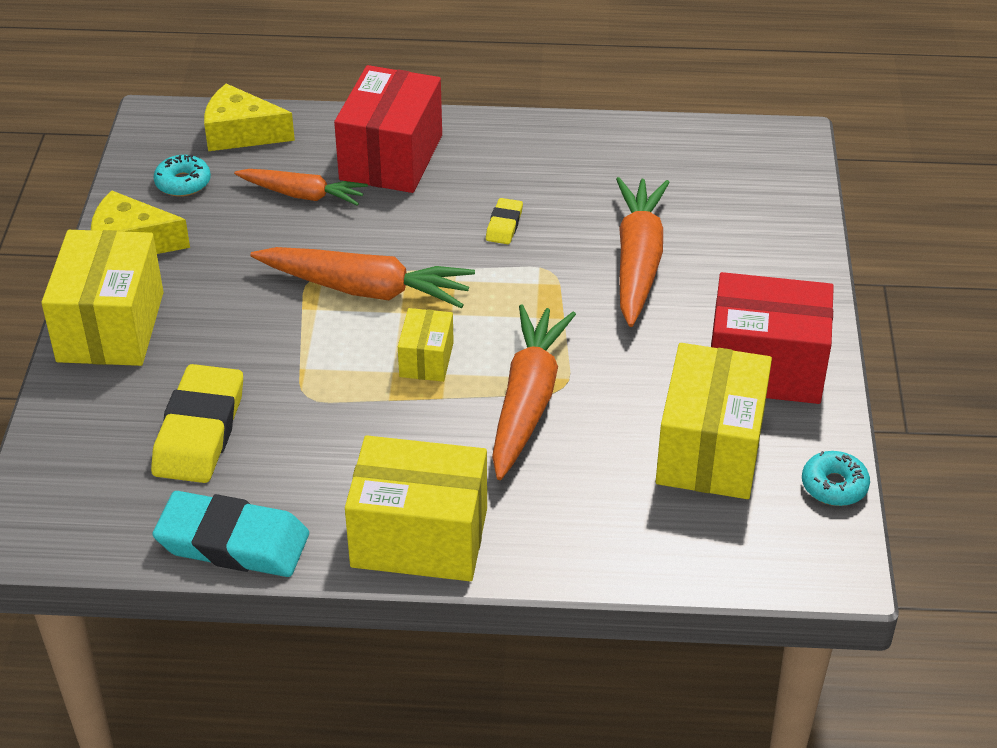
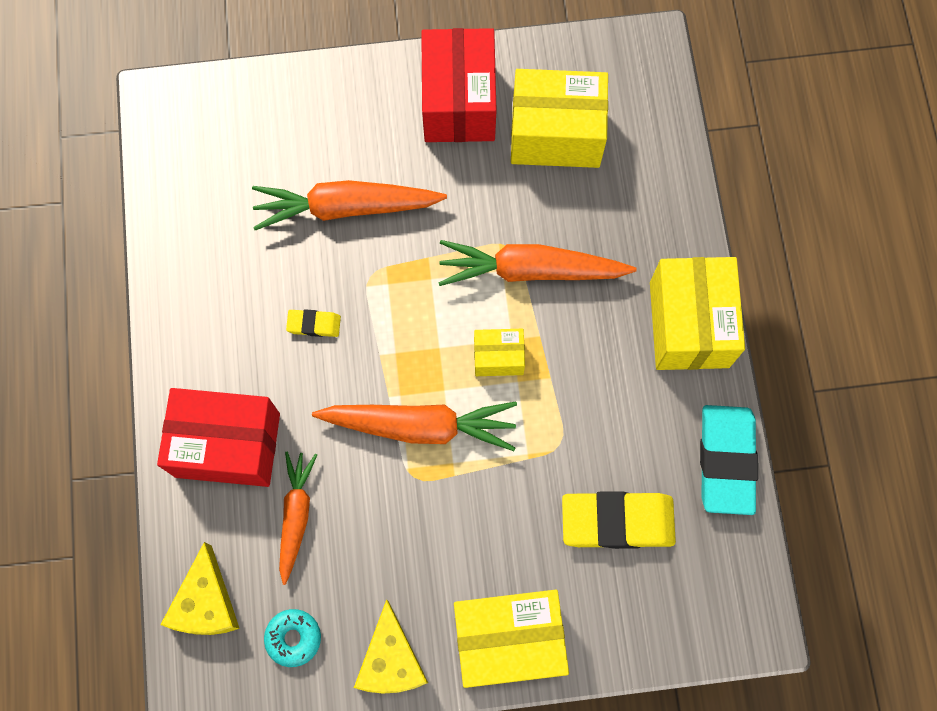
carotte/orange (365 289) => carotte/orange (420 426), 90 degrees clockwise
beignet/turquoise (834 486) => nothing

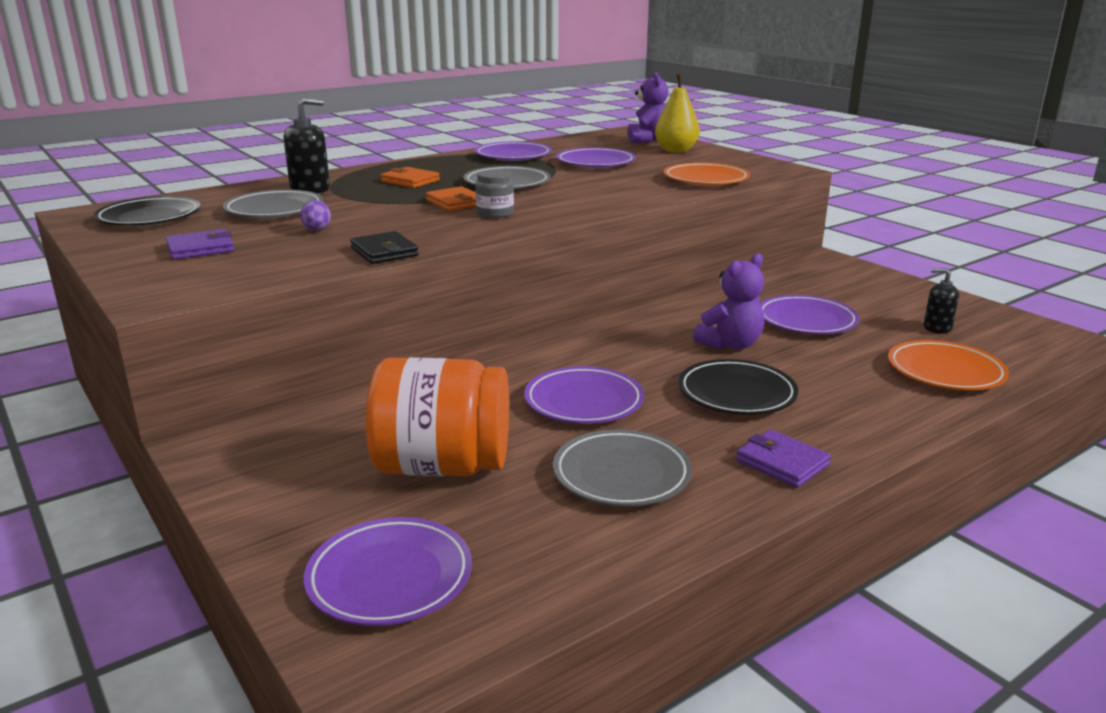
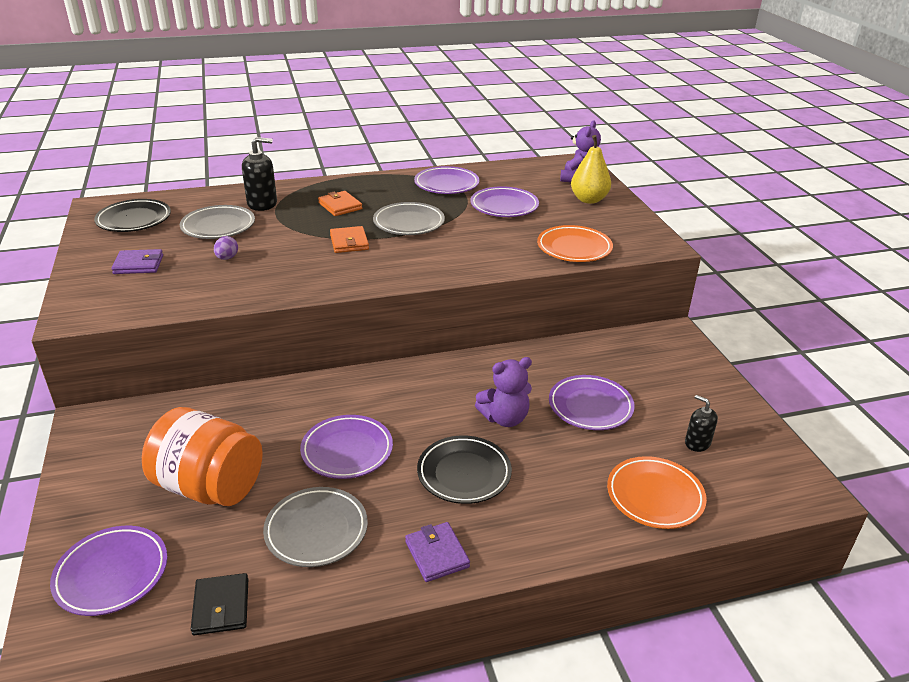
portefeuille/noir (384 252) => portefeuille/noir (221 607), shifted
bocal/gris (495 213) => nothing

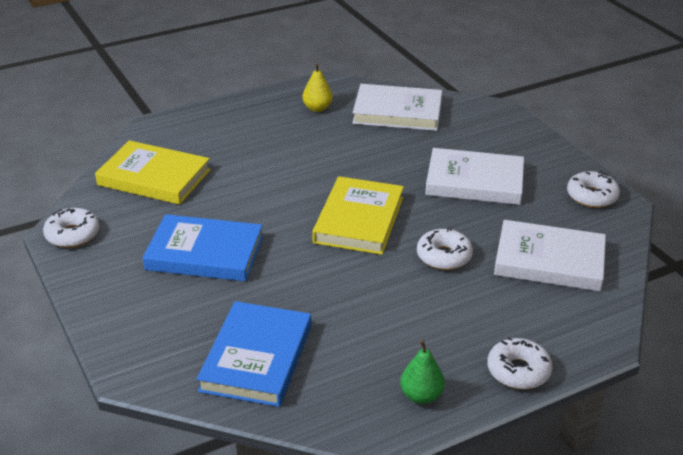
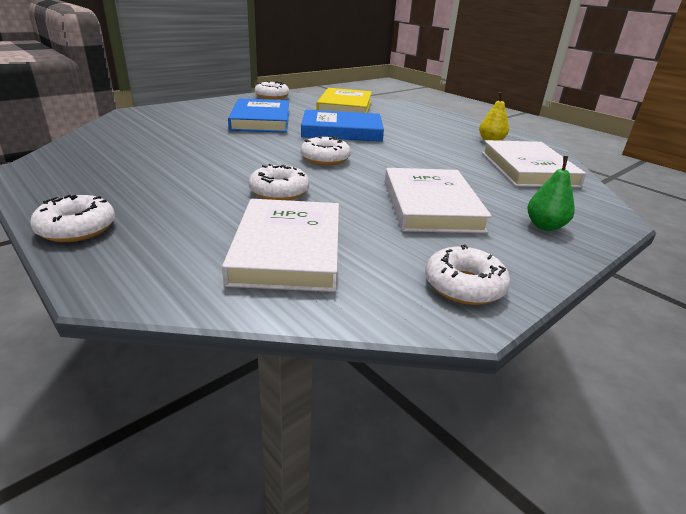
livre/jaune (359 220) => beignet/blanc (325 159)
livre/bleu (256 358) => livre/bleu (341 131), shifted
poire/vert (421 396) => poire/vert (545 226), shifted

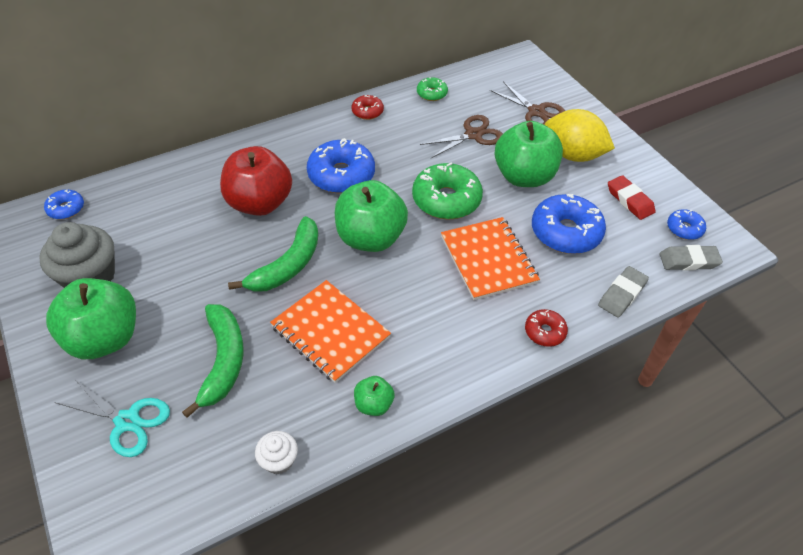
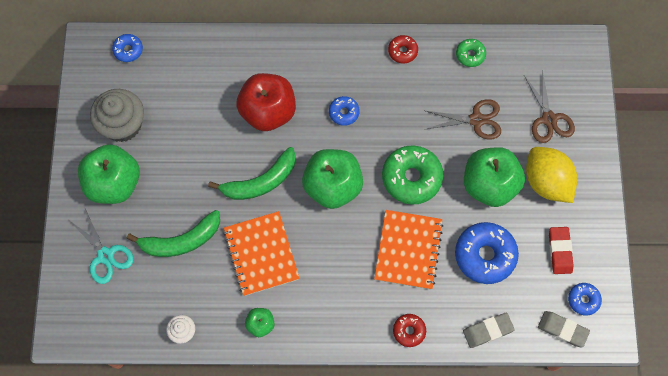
banane/vert (223 361) => banane/vert (181 240), 45 degrees clockwise
beignet/bleu (341 175) => beignet/bleu (344 113), x0.52

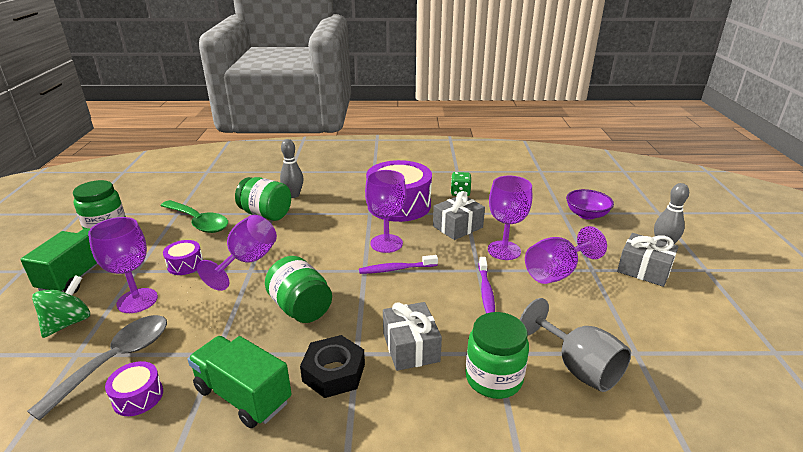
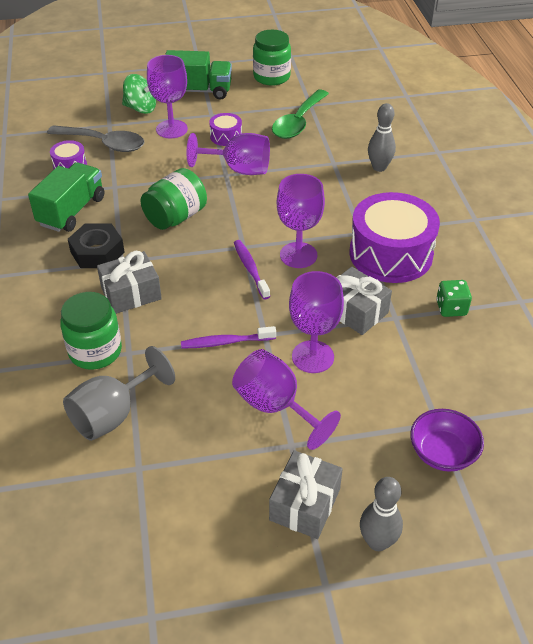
bocal/vert (266 214) => nothing

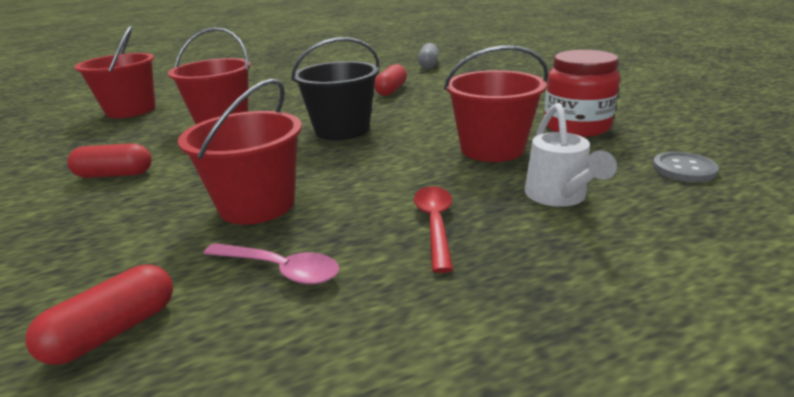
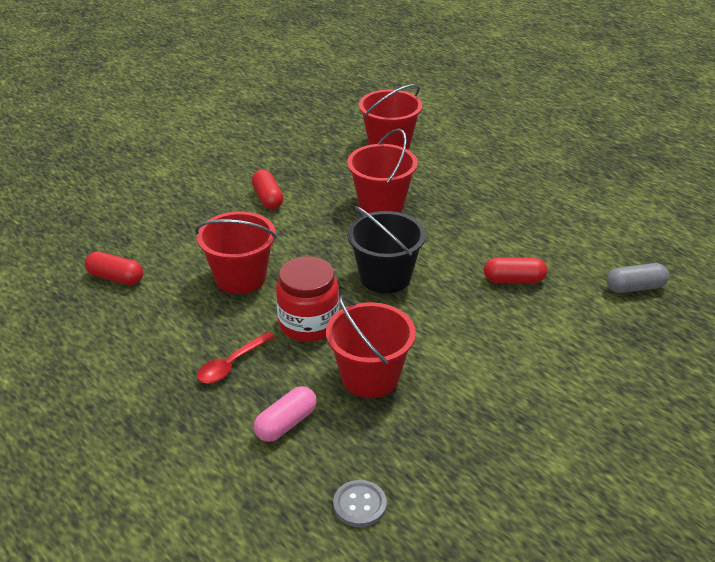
cuillère/rouge (435 224) => cuillère/rouge (231 364), 150 degrees clockwise
arrosoir/blanc (558 196) => gélule/rose (286 423)
bocal/rouge (576 126) => bocal/rouge (308 324), shifted
cuillère/rose (280 269) => nothing

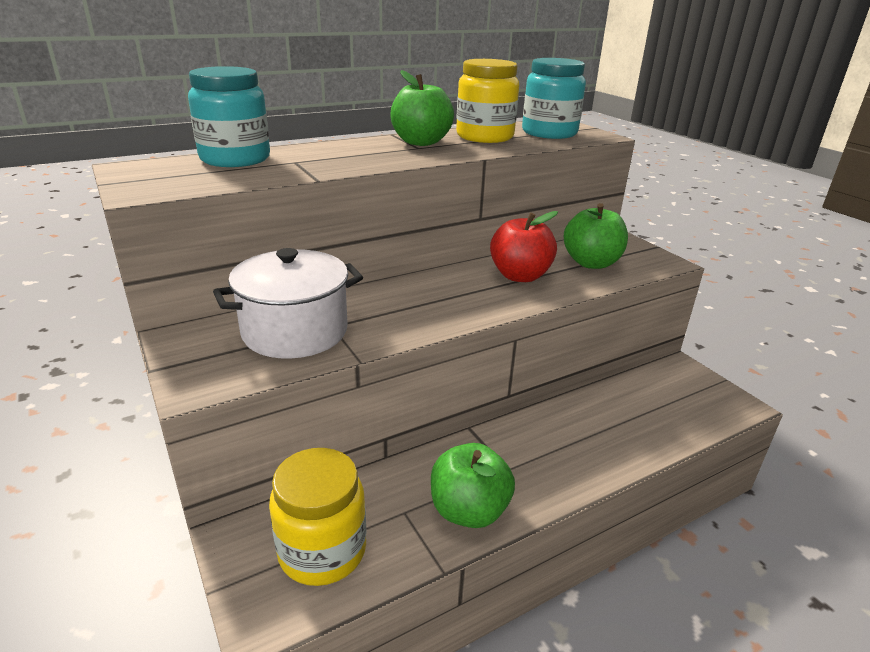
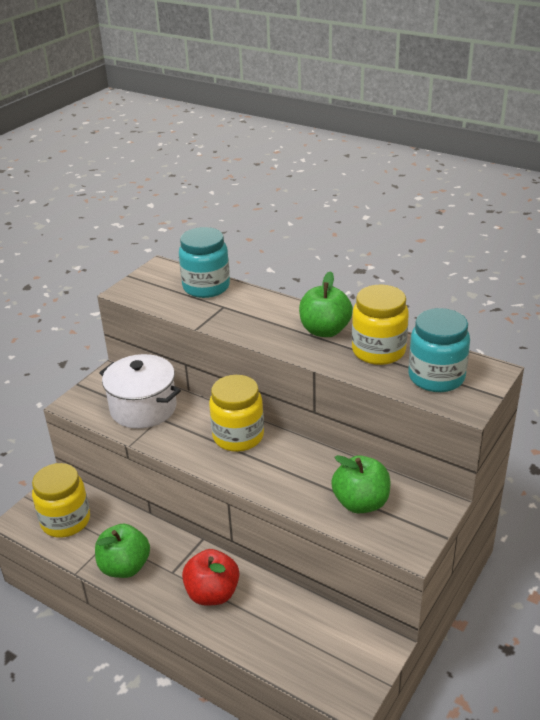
pomme/rouge (520 276) => pomme/rouge (212 593), shifted
nothing => bocal/jaune (238 436)

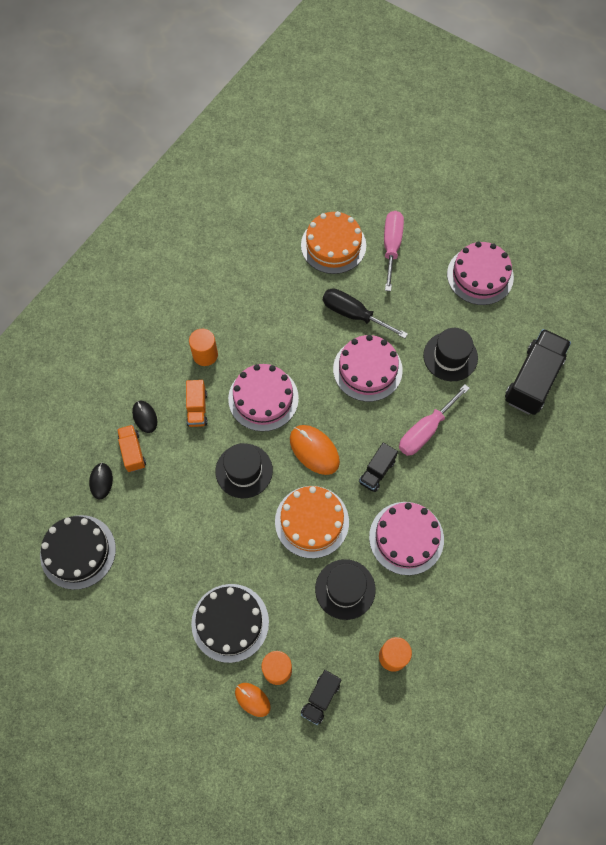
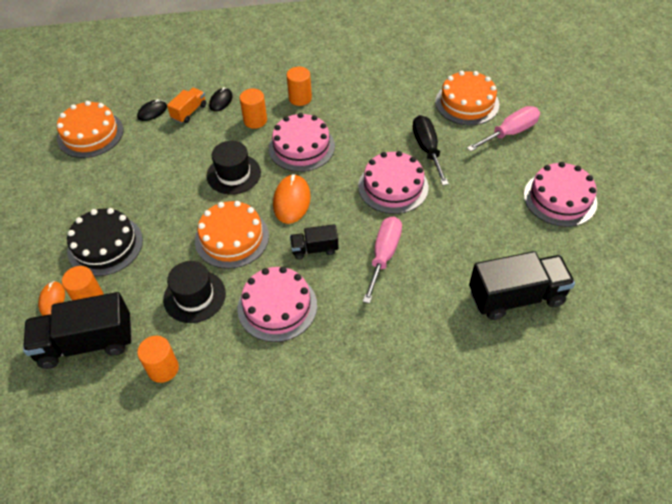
camion/noir (320 698) => camion/noir (86 343), x1.89
gâteau/noir (78 552) => gâteau/orange (90 134)
camion/orange (197 408) => cylindre/orange (255 120)
tournevis/rose (425 430) => tournevis/rose (384 255), 105 degrees clockwise
chapeau/noir (450 356) => nothing

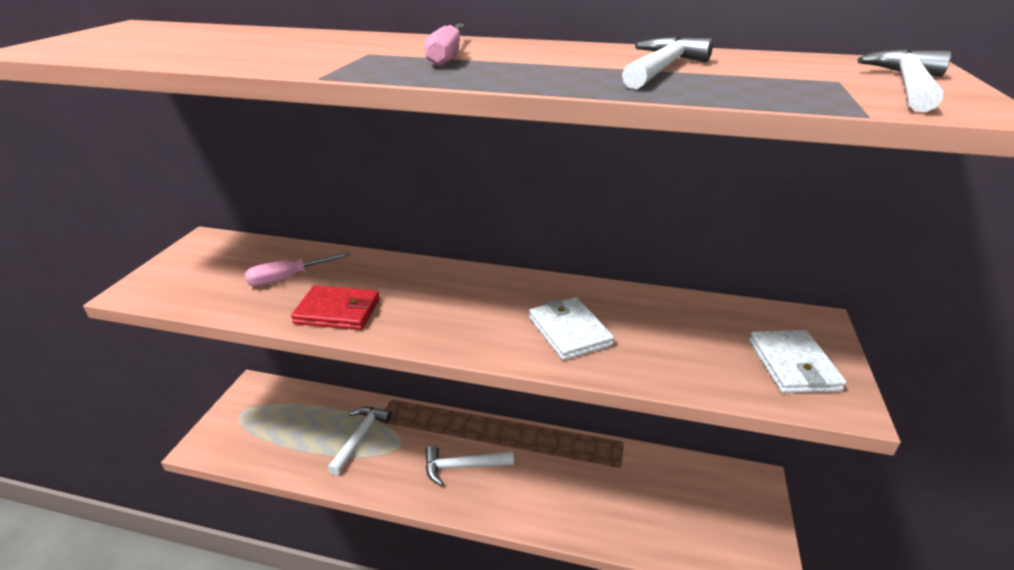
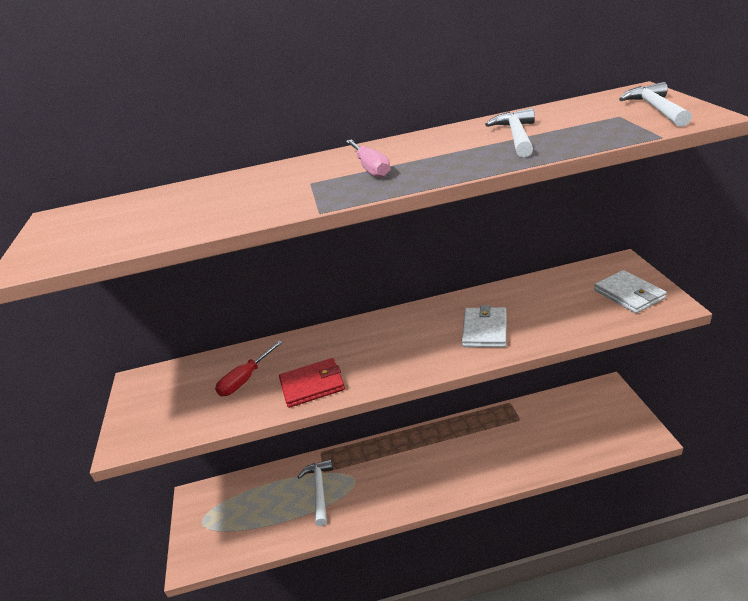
tournevis/rose (288 278) => tournevis/rouge (245 379)
portefeuille/blanc (569 331) => portefeuille/blanc (484 330), 60 degrees clockwise
marteau/blanc (462 466) => nothing

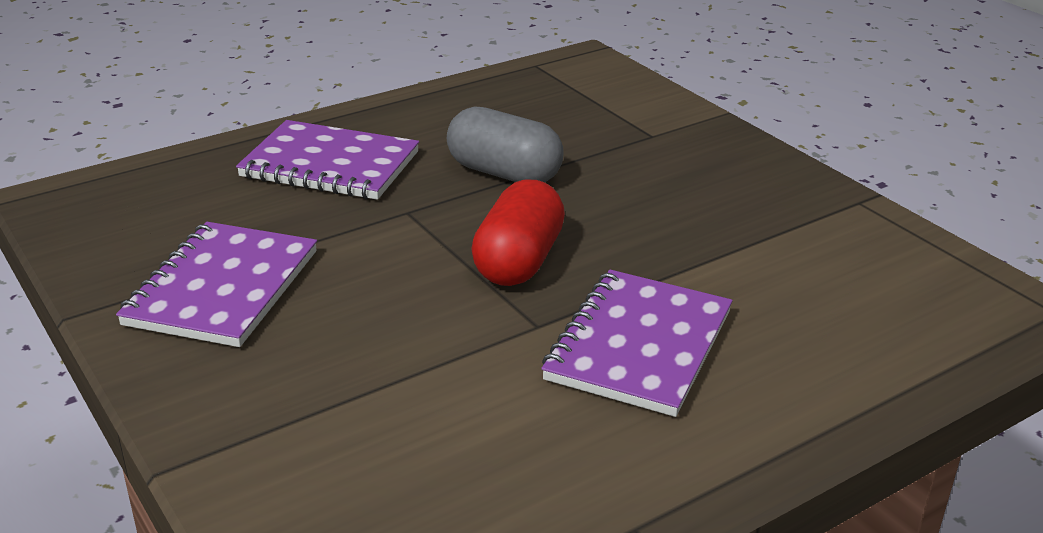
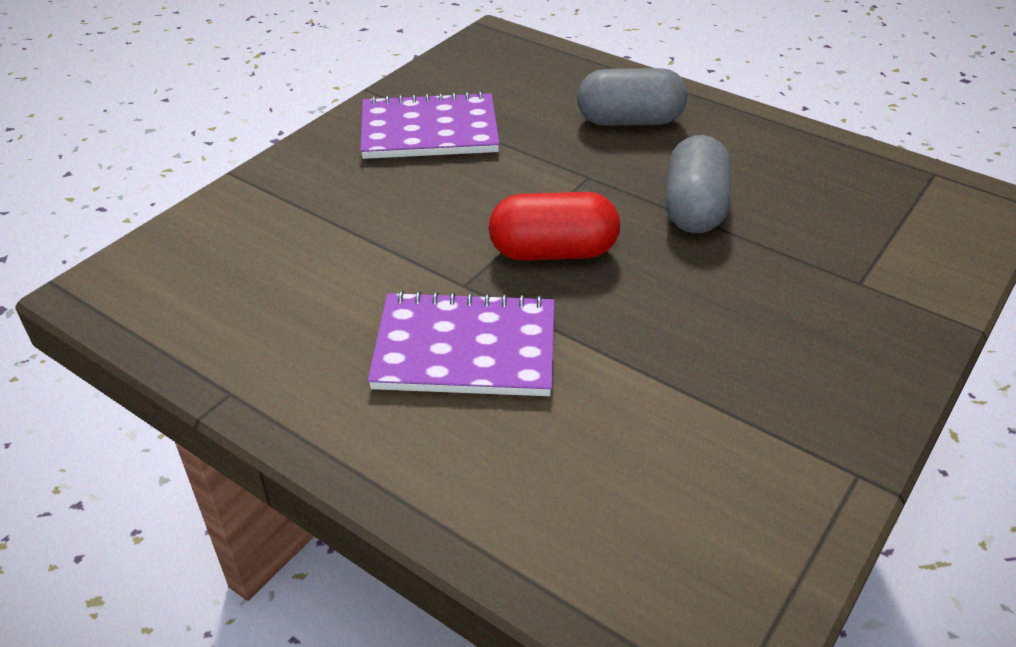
carnet/violet (330 165) => gélule/gris (629 121)

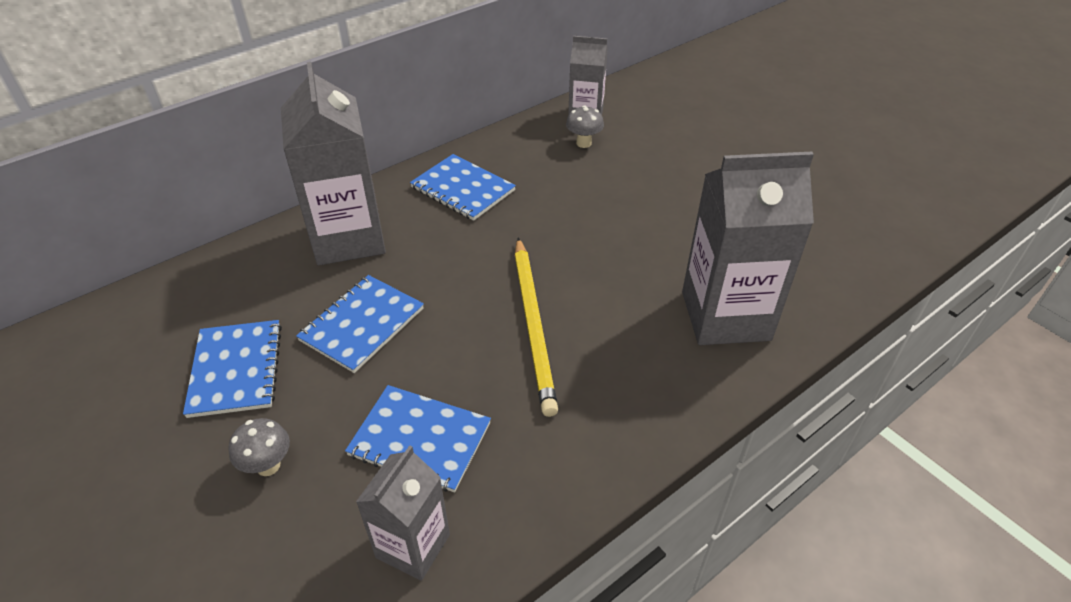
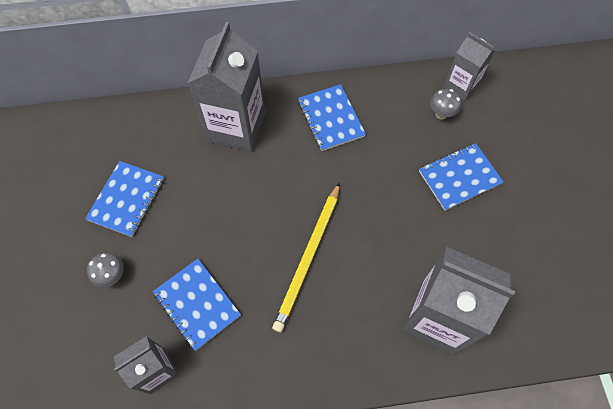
carnet/bleu (362 324) => carnet/bleu (459 177), shifted

